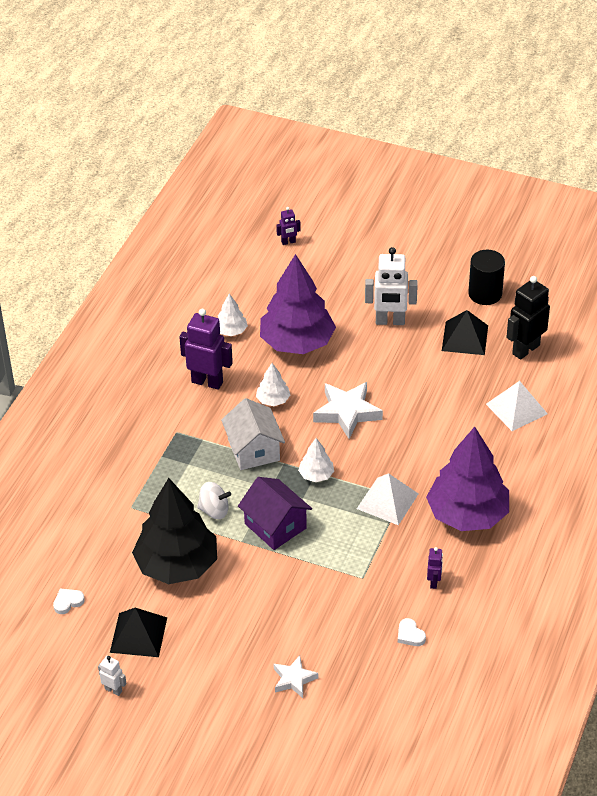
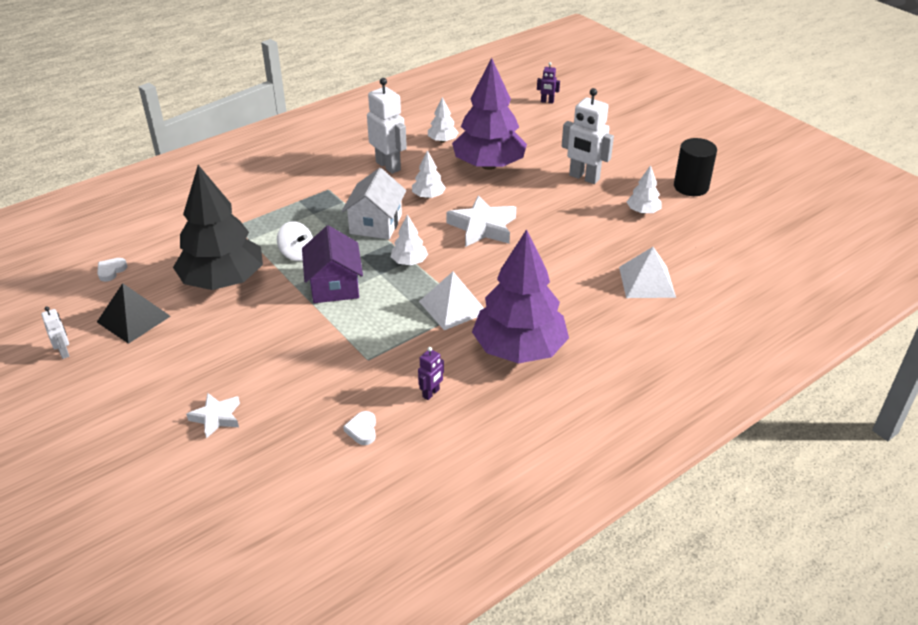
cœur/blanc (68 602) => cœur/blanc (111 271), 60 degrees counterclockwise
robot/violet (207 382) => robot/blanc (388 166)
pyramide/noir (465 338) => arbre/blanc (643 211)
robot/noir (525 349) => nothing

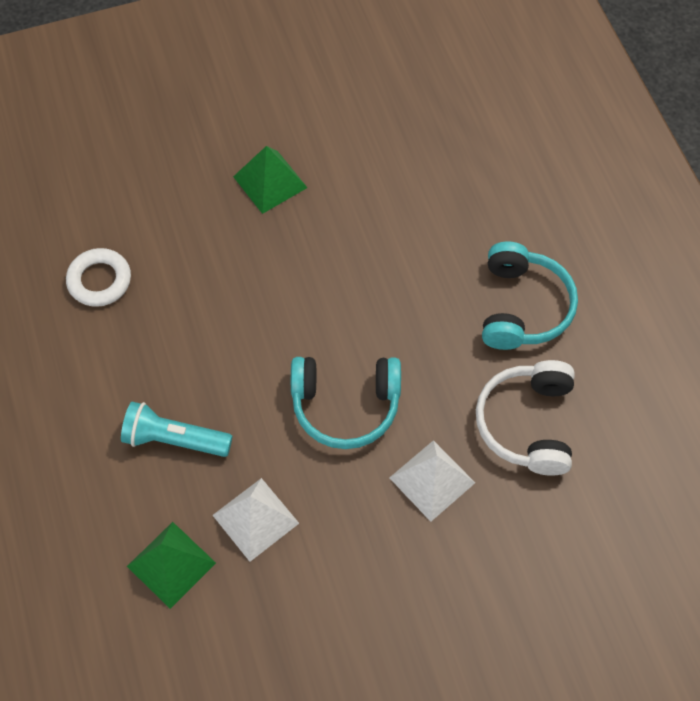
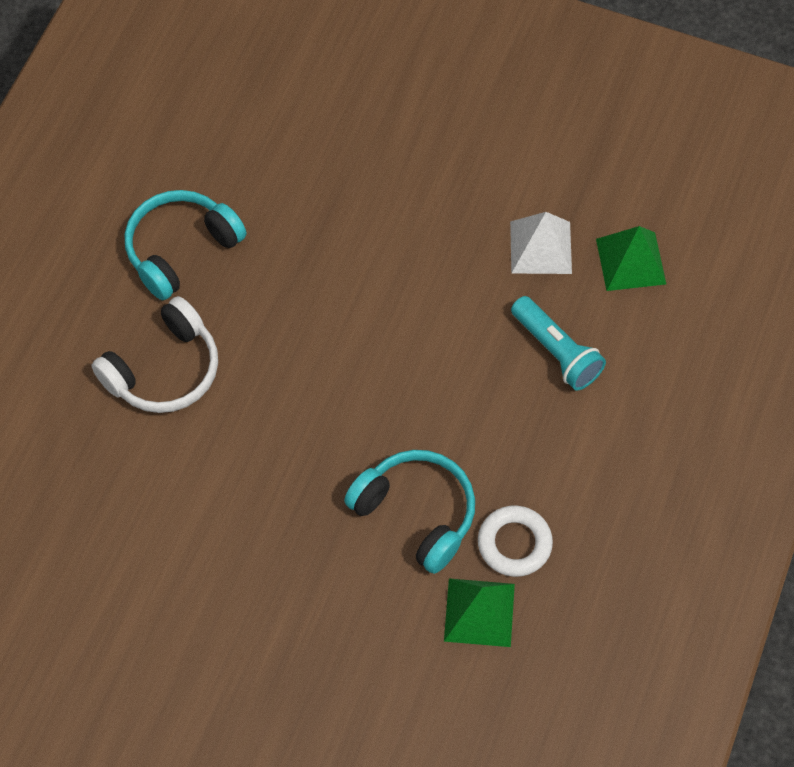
casque audio/blanc (527 423) => casque audio/blanc (164 370), shifted
casque audio/turquoise (345 406) => casque audio/turquoise (416 513), shifted
pyramide/vert (270 182) => pyramide/vert (479 612), shifted
pyramide/blanc (432 480) => nothing

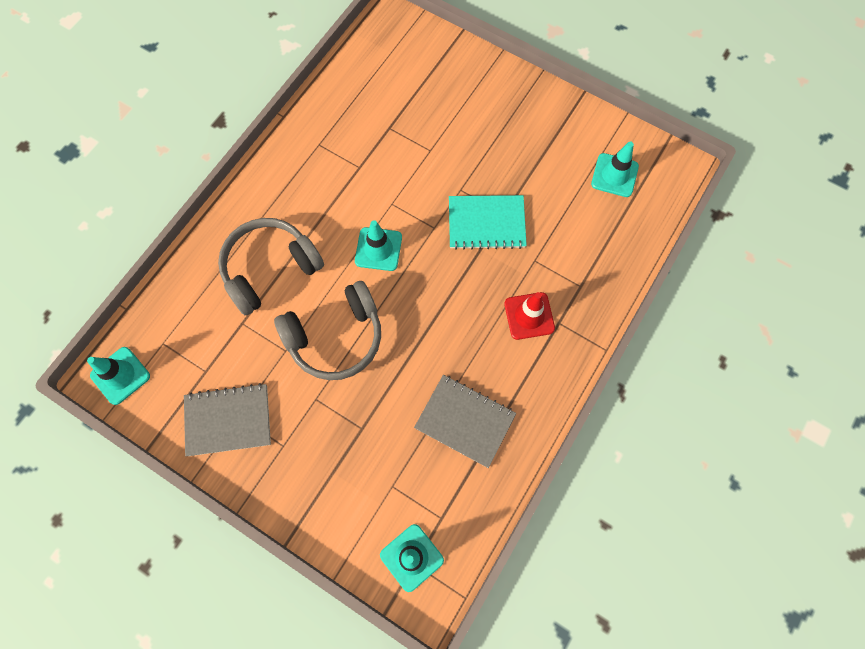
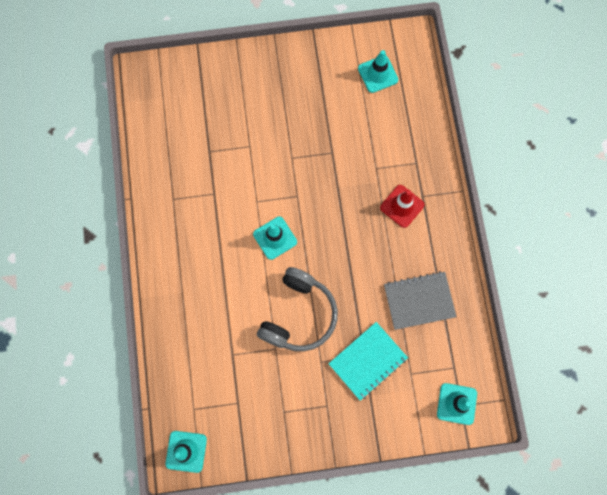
carnet/turquoise (486 223) => carnet/turquoise (367 361), shifted
carnet/gris (228 420) => nothing
casque audio/gris (270 269) => nothing

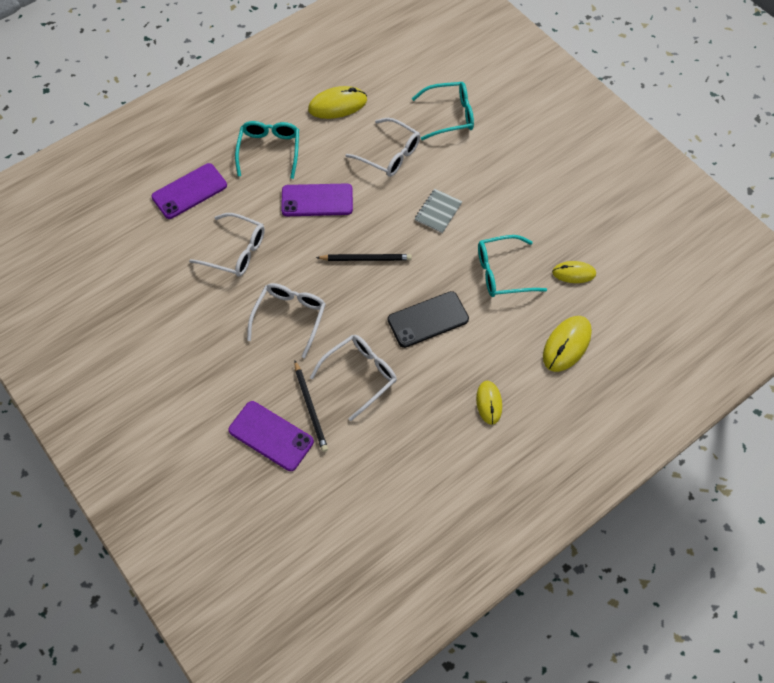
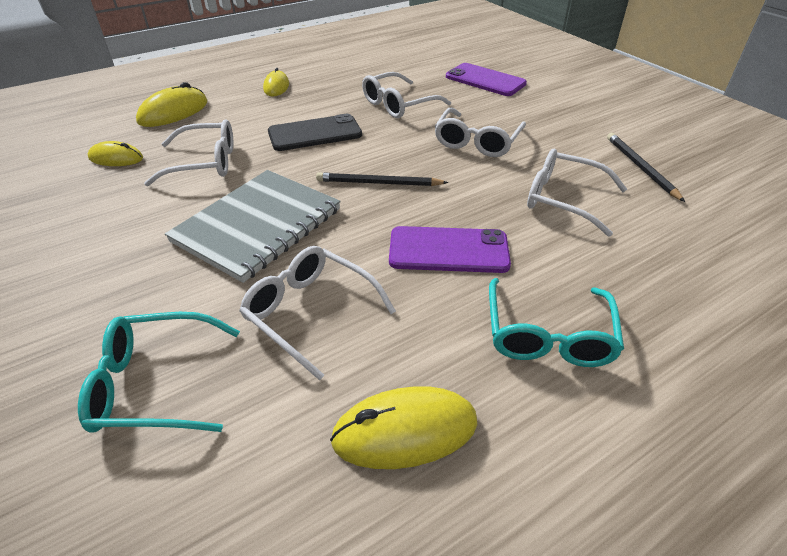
lunettes/turquoise (502 272) => lunettes/blanc (204 163)
carnet/gris (438 211) => carnet/gris (258 226), x2.09
crayon/noir (310 407) => crayon/noir (640 168), shifted
téléphone/violet (189 191) => nothing

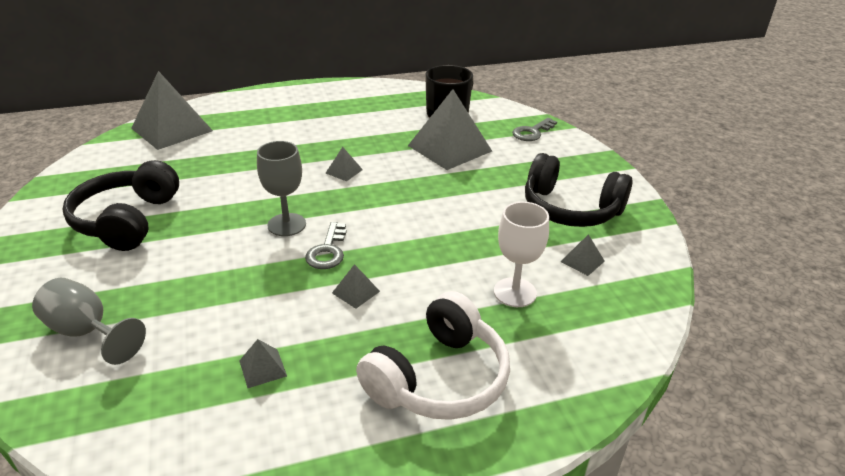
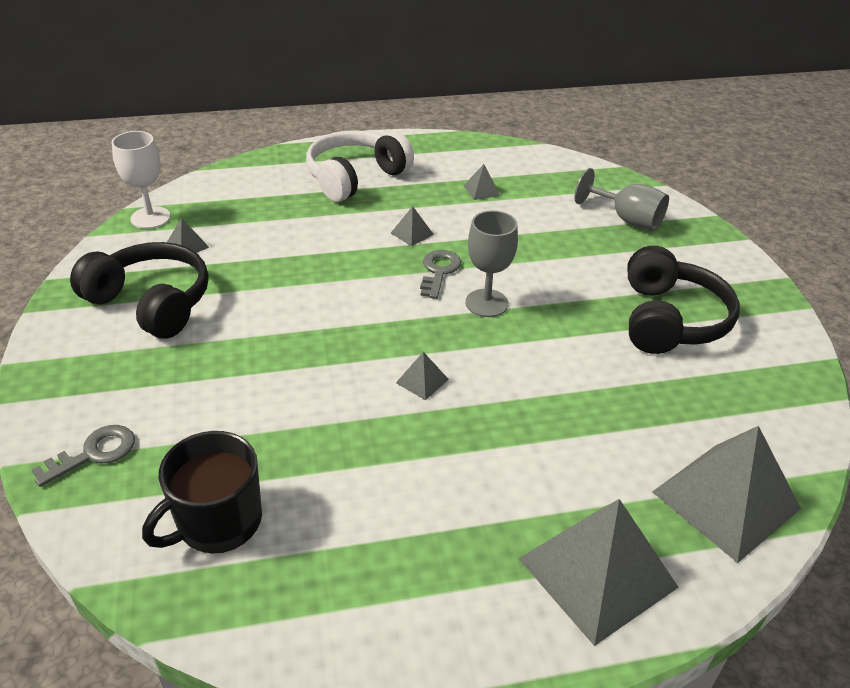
verre à pied/blanc (515 292) => verre à pied/blanc (150 218), shifted
pyramide/gris (450 148) => pyramide/gris (597 572), shifted

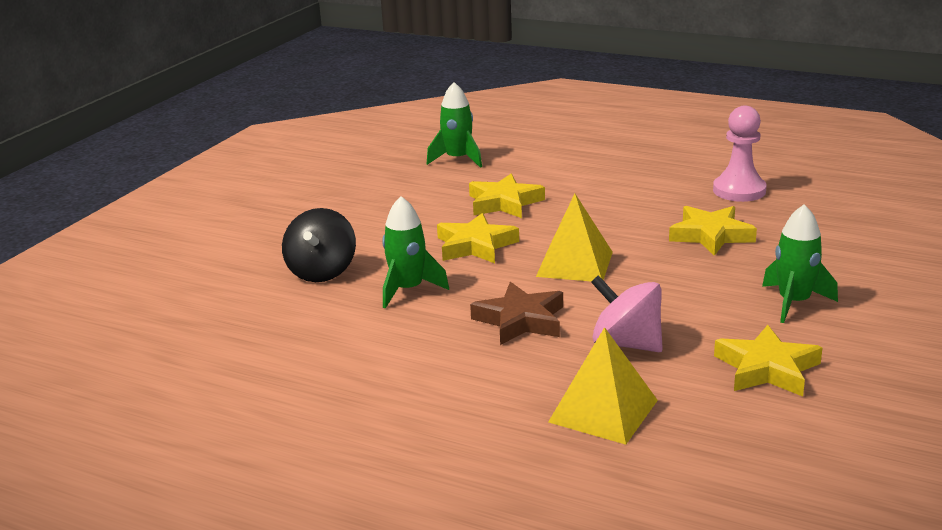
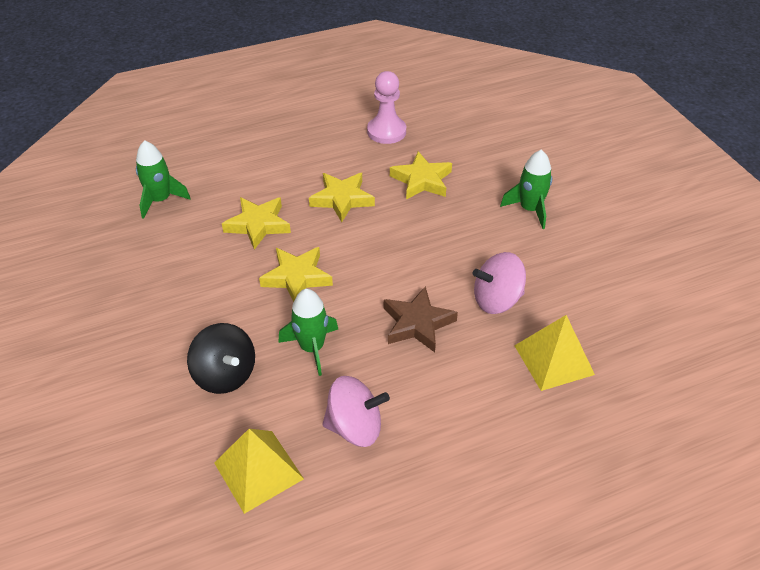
pyramide/jaune (575 264) => pyramide/jaune (258 470), shifted
étoile/jaune (767 368) => étoile/jaune (342 199), shifted
nothing => toupie/rose (355 427)

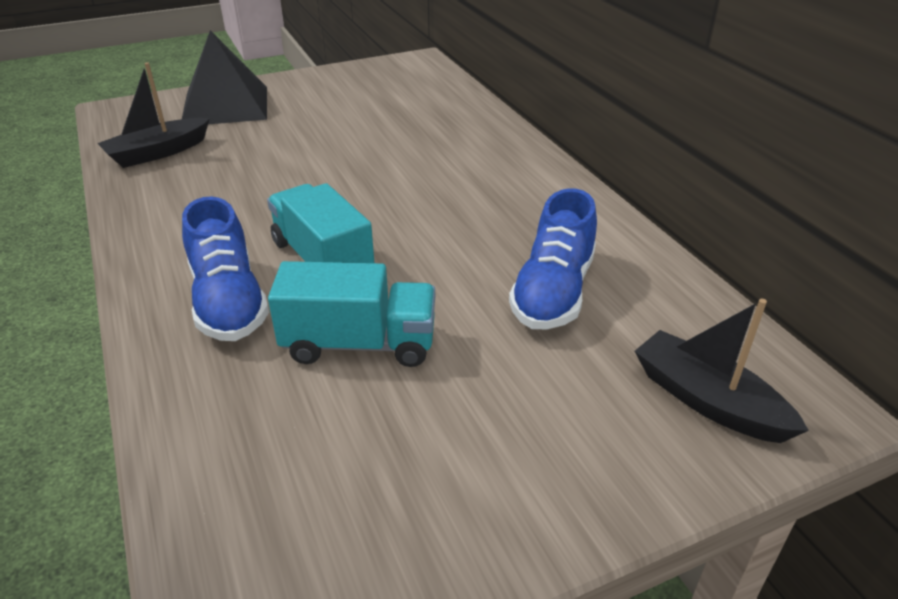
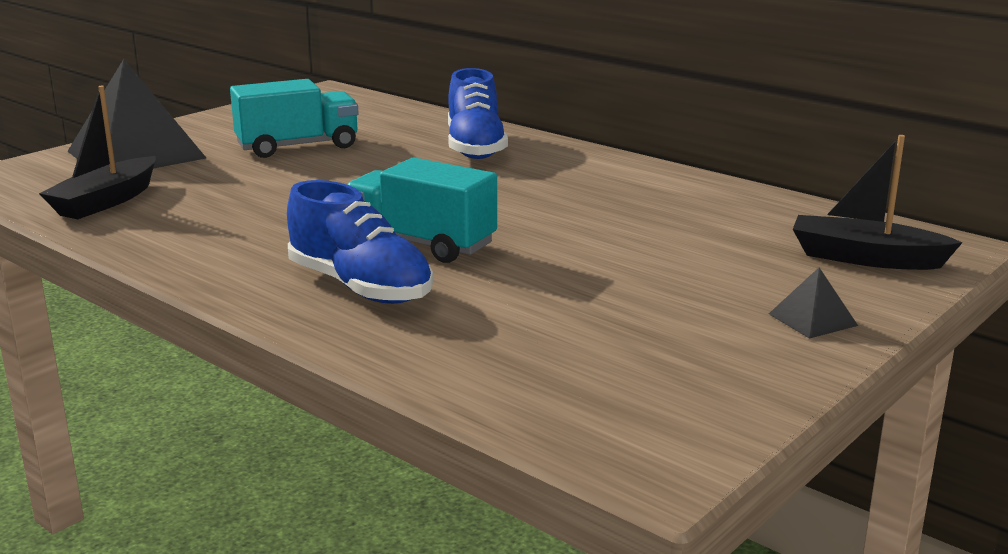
camion/turquoise (359 344) => camion/turquoise (297 146), shifted
chaussure/bleu (553 292) => chaussure/bleu (475 148), shifted
nothing => pyramide/noir (812 319)

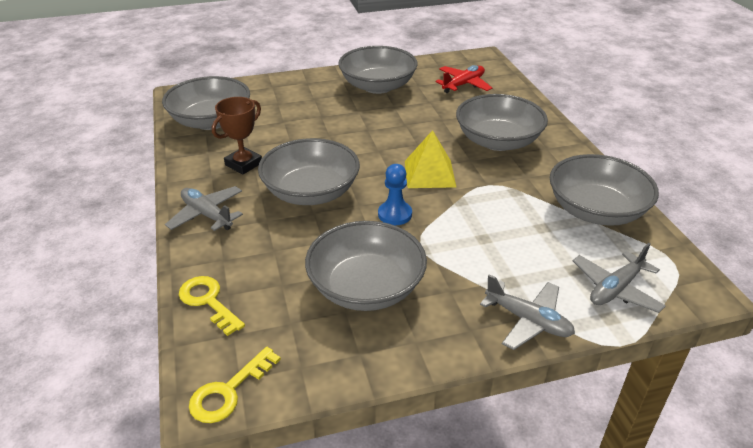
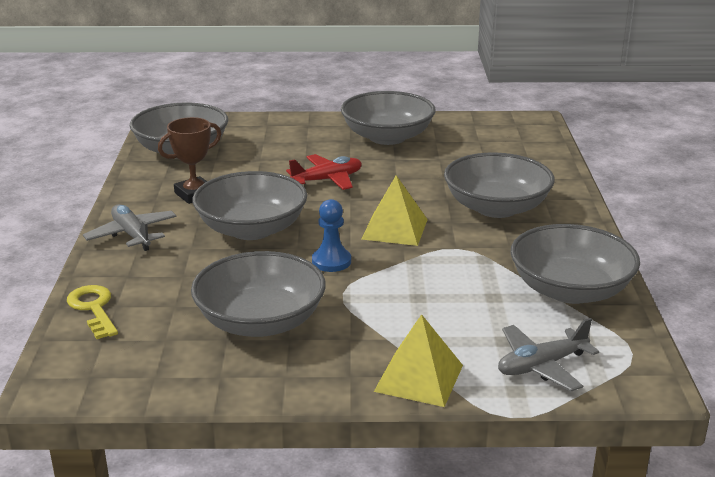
avion/rouge (463 85) => avion/rouge (327 180), shifted
avion/gris (528 320) => pyramide/jaune (419 378)
clé/jaune (229 391) => nothing

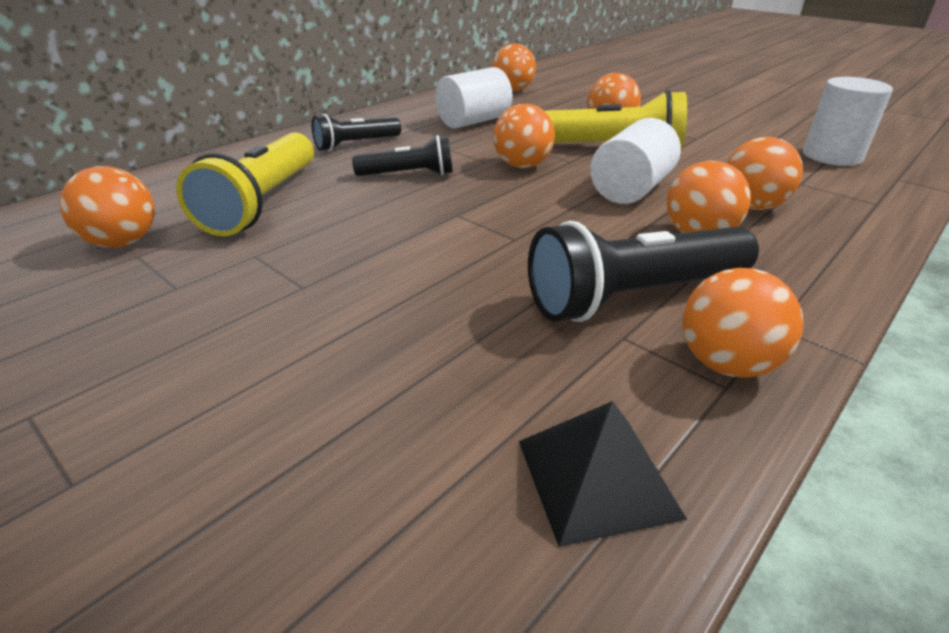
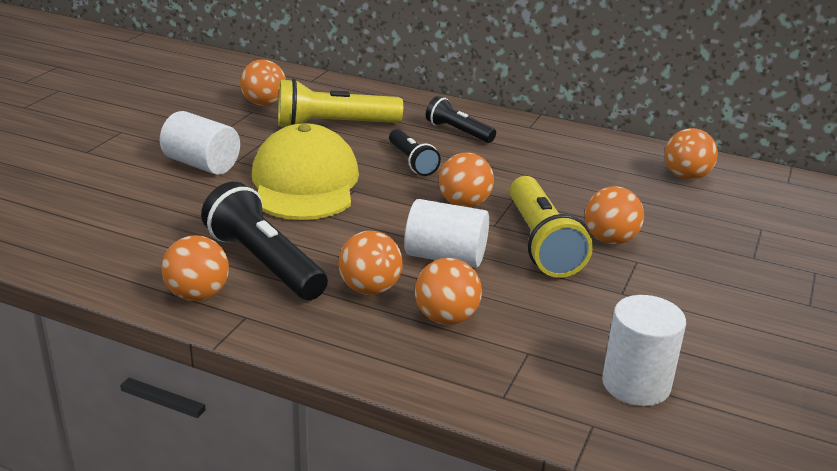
cylindre/blanc (473 121) => cylindre/blanc (202 164), shifted
nothing => casquette/jaune (305 183)
pyramide/noir (597 477) => nothing

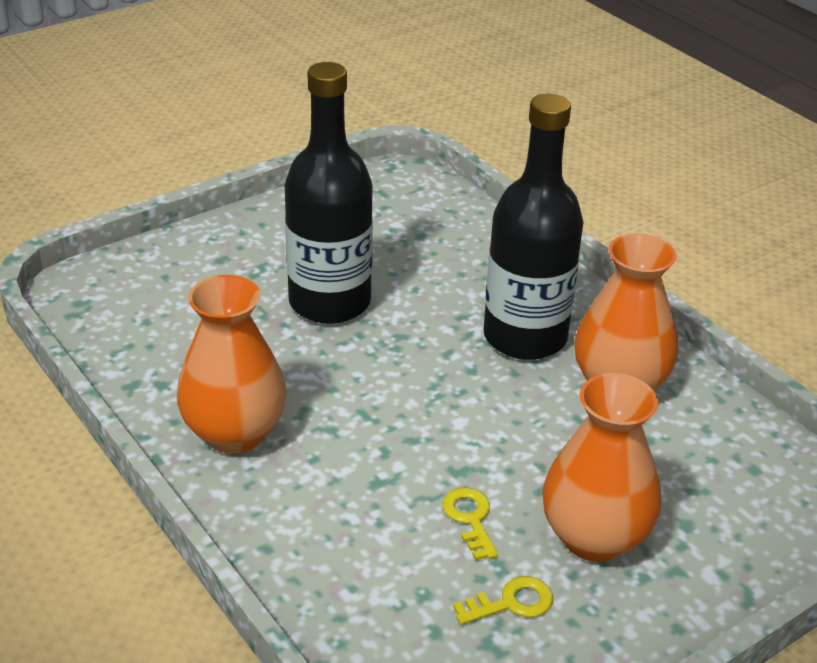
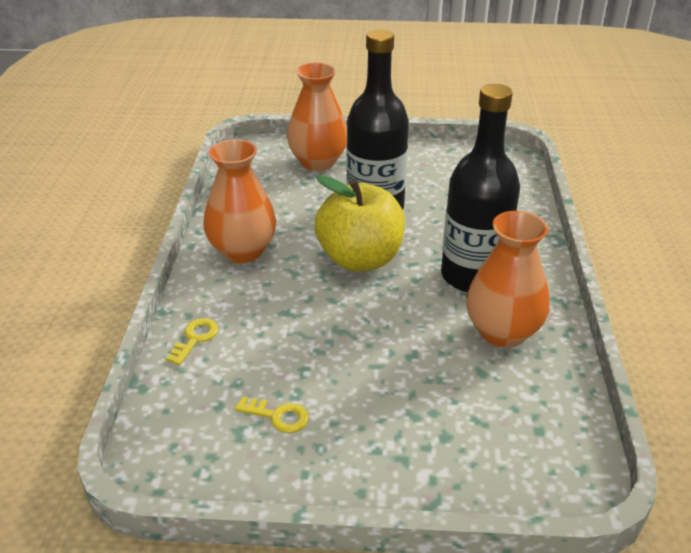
clé/jaune (470 519) => clé/jaune (195 338), shifted
vase/orange (594 537) => vase/orange (318 162), shifted
nothing => pomme/jaune (360 259)

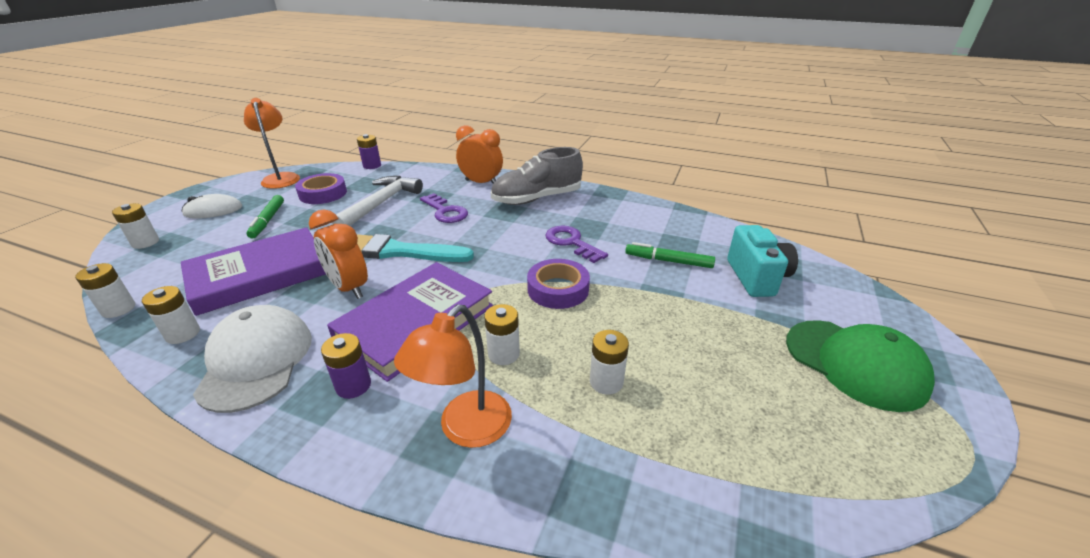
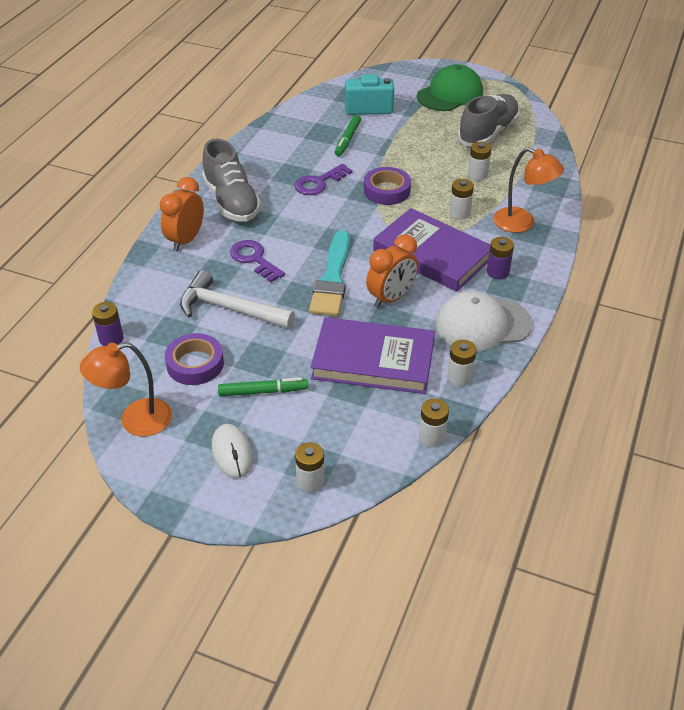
clé/violet (445 211) => clé/violet (254 259), 90 degrees counterclockwise
livre/violet (259 275) => livre/violet (373 360), 45 degrees counterclockwise
nothing => chaussure/gris (488 133)

